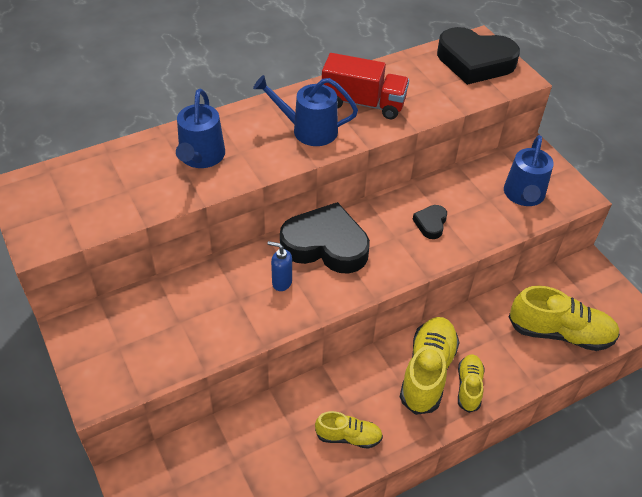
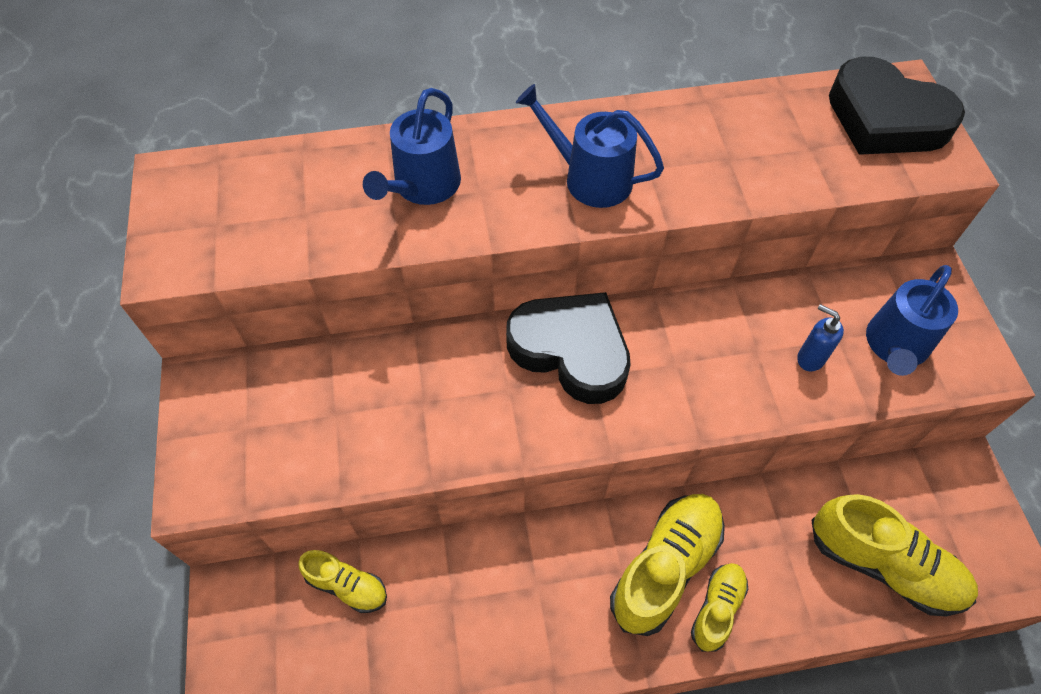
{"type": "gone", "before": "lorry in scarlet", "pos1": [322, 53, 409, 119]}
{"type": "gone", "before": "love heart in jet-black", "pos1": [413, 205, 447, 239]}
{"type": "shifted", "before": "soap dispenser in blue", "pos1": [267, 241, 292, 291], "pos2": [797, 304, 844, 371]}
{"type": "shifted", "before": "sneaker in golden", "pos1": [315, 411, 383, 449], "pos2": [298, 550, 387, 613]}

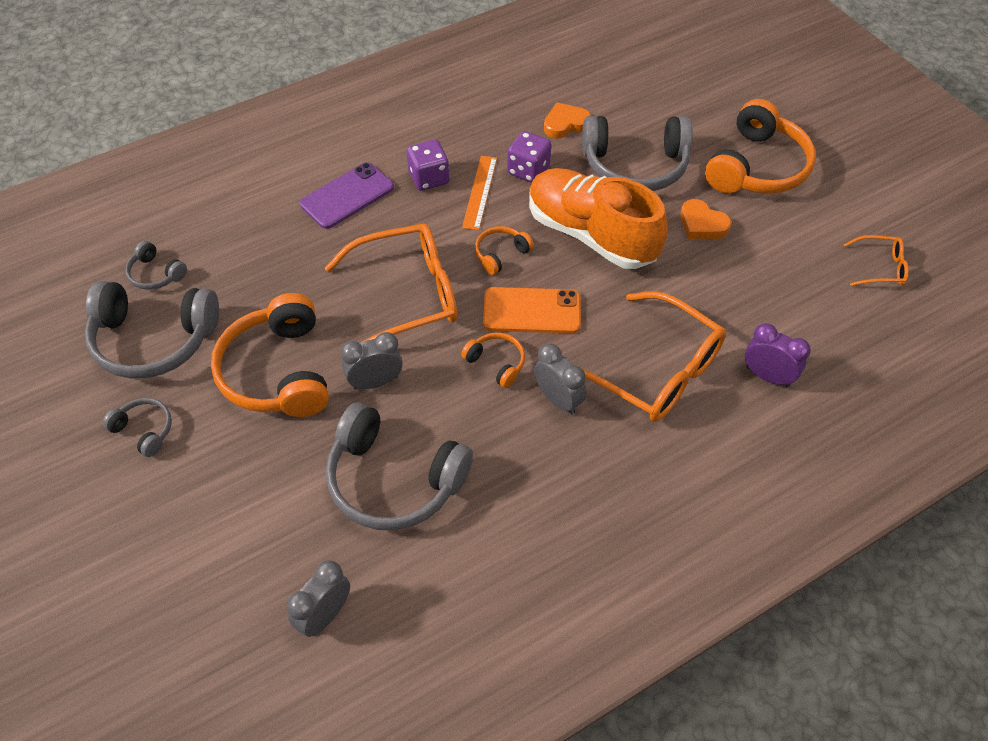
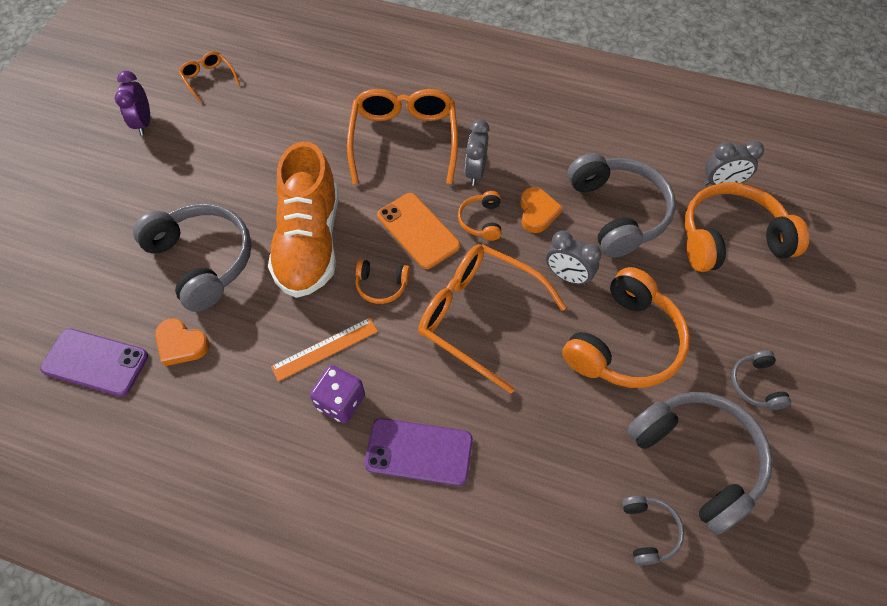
{"type": "shifted", "before": "headphones in orange", "pos1": [705, 99, 816, 194], "pos2": [685, 182, 809, 272]}
{"type": "gone", "before": "dice in purple", "pos1": [507, 131, 551, 183]}
{"type": "shifted", "before": "love heart in orange", "pos1": [680, 199, 731, 239], "pos2": [520, 187, 563, 233]}
{"type": "shifted", "before": "alarm clock in purple", "pos1": [745, 323, 811, 387], "pos2": [115, 71, 150, 135]}
{"type": "new", "after": "smartphone in purple", "pos2": [40, 328, 148, 397]}

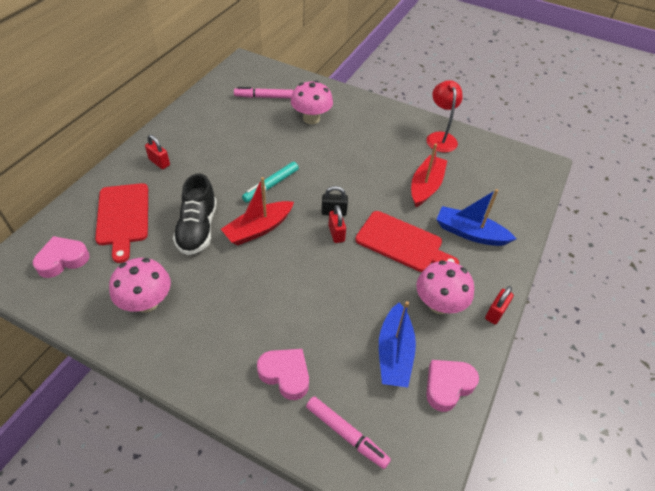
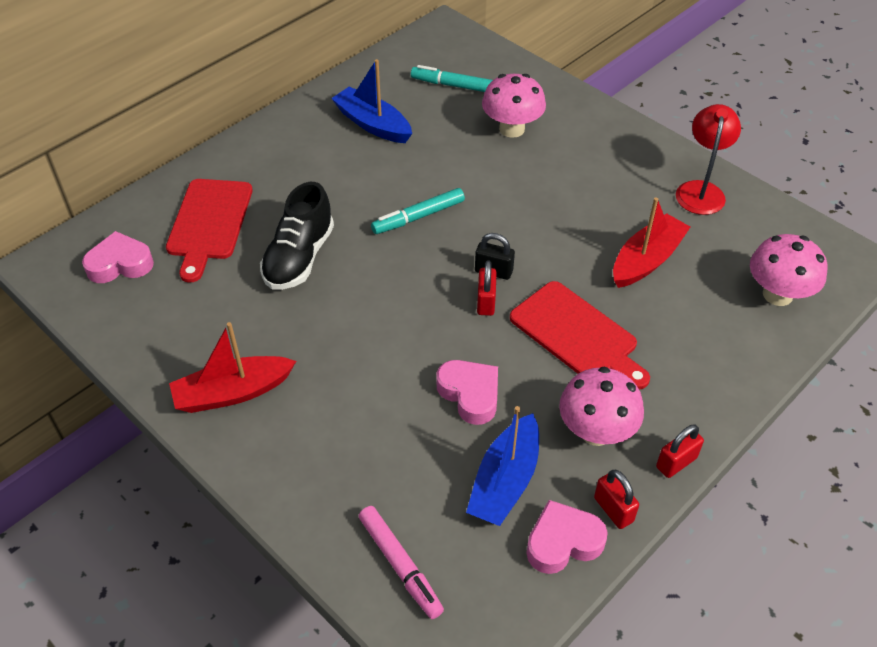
{"type": "repainted", "before": "marker in rosy", "after": "marker in teal", "pos1": [234, 87, 293, 98], "pos2": [411, 65, 493, 92]}
{"type": "shifted", "before": "small lock in scarlet", "pos1": [145, 135, 170, 169], "pos2": [594, 470, 639, 529]}
{"type": "shifted", "before": "sailboat in scarlet", "pos1": [221, 177, 294, 245], "pos2": [169, 322, 296, 413]}
{"type": "shifted", "before": "sailboat in blue", "pos1": [436, 189, 516, 246], "pos2": [331, 59, 412, 143]}
{"type": "shifted", "before": "toadstool in rosy", "pos1": [109, 258, 171, 313], "pos2": [750, 234, 827, 306]}
{"type": "shifted", "before": "love heart in rosy", "pos1": [257, 349, 309, 400], "pos2": [437, 360, 498, 425]}

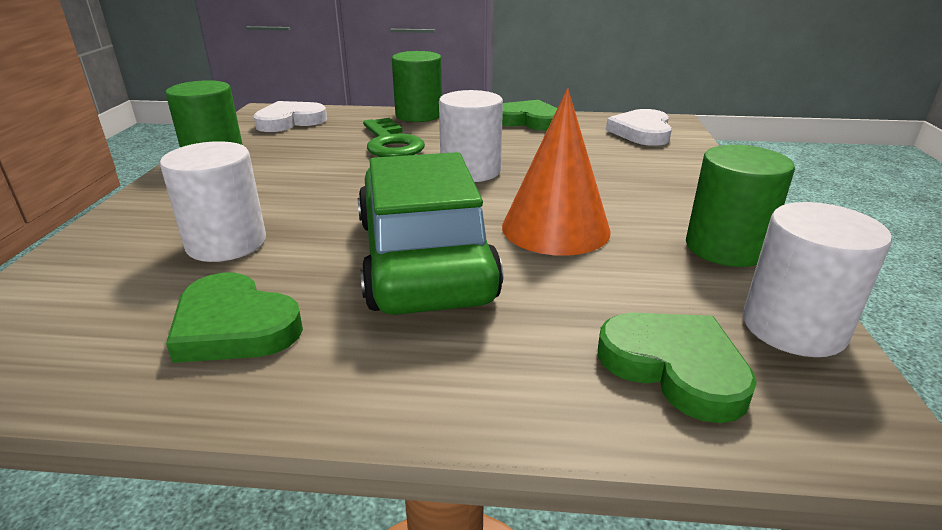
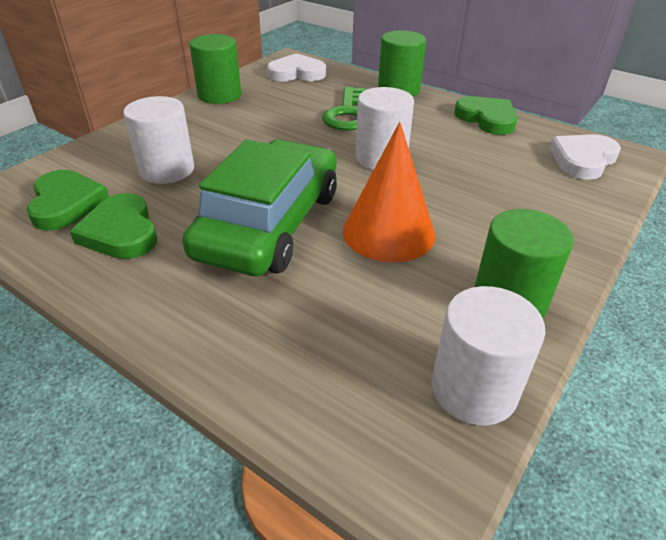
{"type": "shifted", "before": "love heart in green", "pos1": [598, 312, 757, 423], "pos2": [27, 170, 109, 230]}

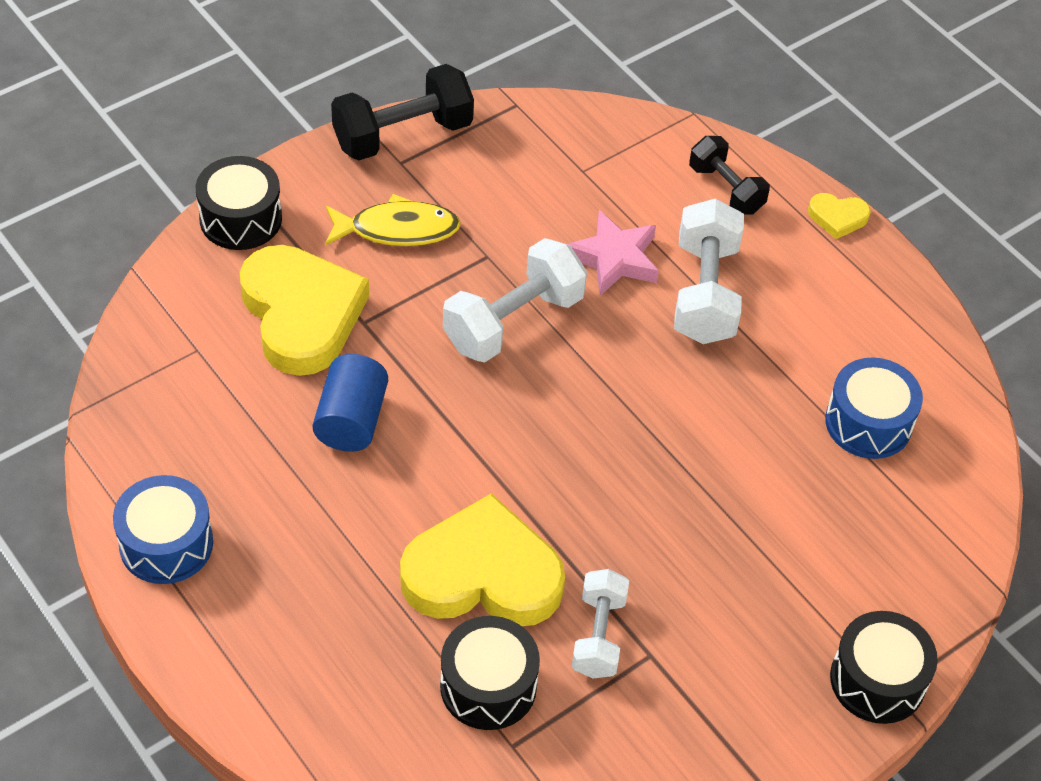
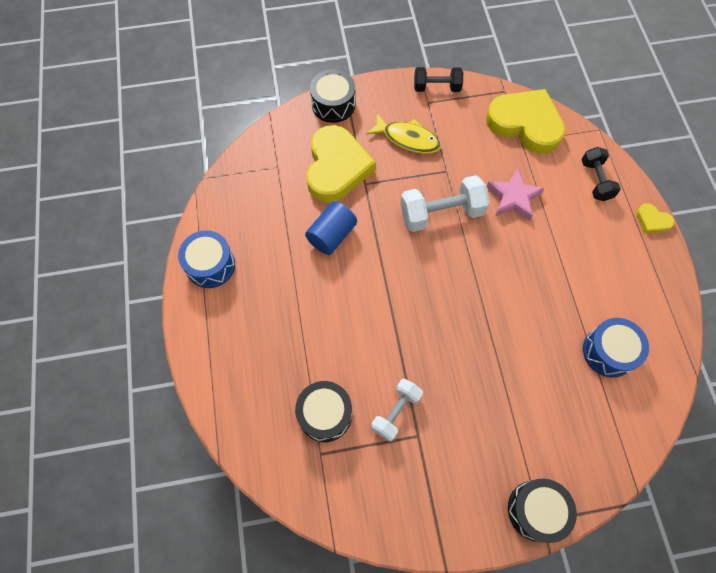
{"type": "scaled", "before": "hand weight in jet-black", "pos1": [331, 64, 474, 161], "pos2": [414, 67, 463, 92], "scale": 0.64}
{"type": "gone", "before": "hand weight in white", "pos1": [674, 198, 744, 344]}
{"type": "shifted", "before": "love heart in golden", "pos1": [400, 493, 565, 626], "pos2": [486, 89, 565, 154]}

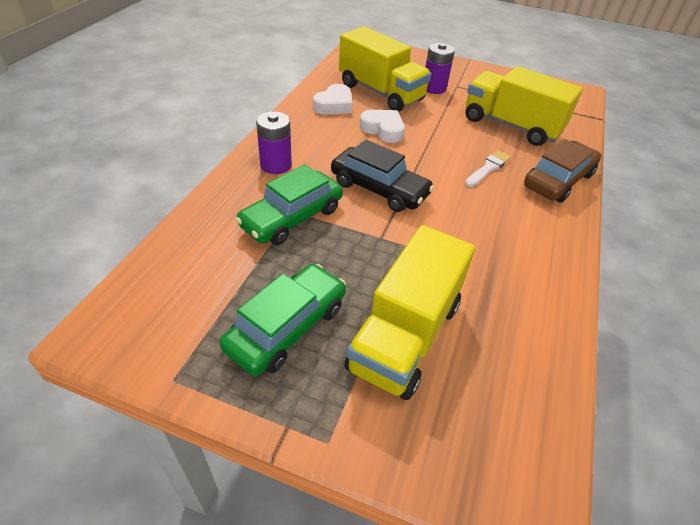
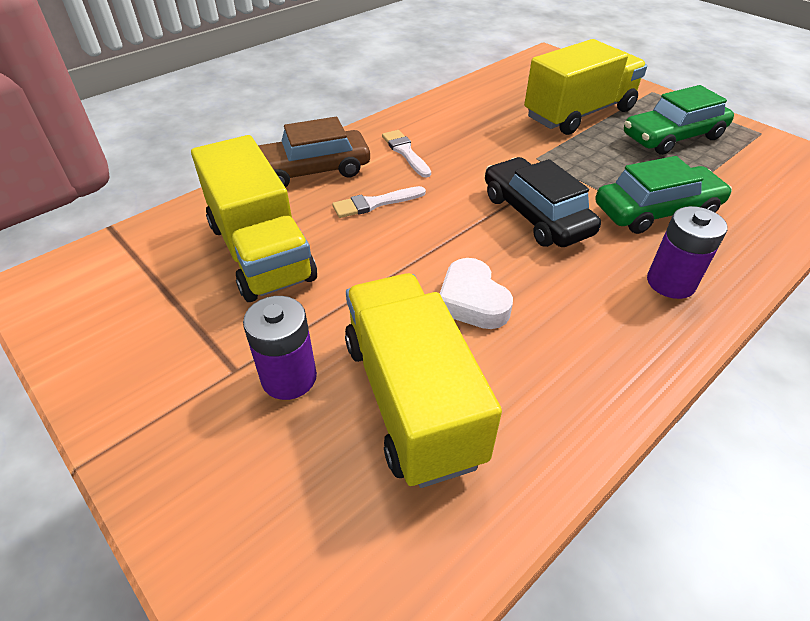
{"type": "gone", "before": "love heart in white", "pos1": [313, 84, 352, 115]}
{"type": "new", "after": "paintbrush in white", "pos2": [382, 130, 431, 178]}

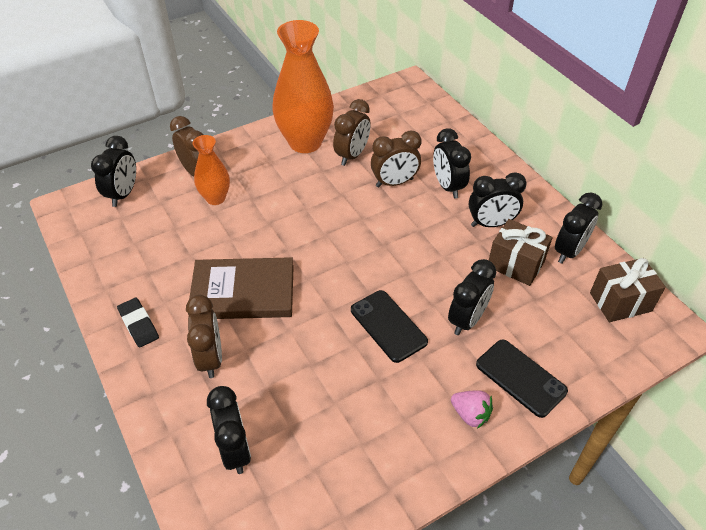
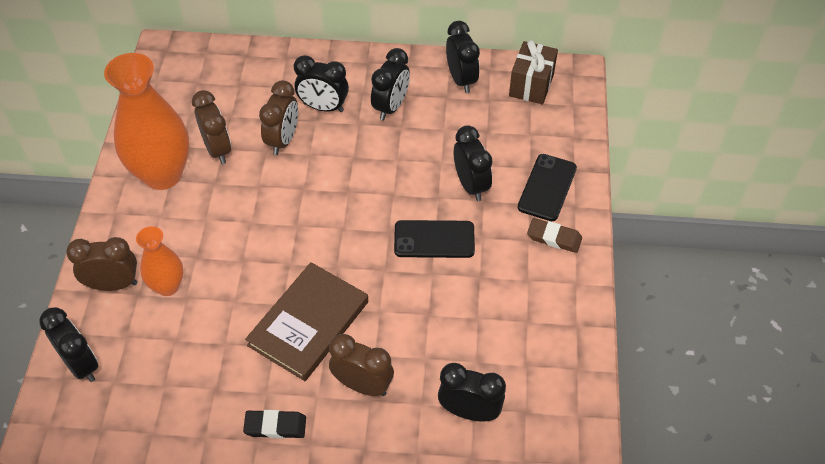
{"type": "gone", "before": "gift in russet", "pos1": [489, 219, 553, 286]}
{"type": "rotated", "before": "smartphone in jet-black", "pos1": [476, 339, 568, 418], "pos2": [518, 154, 577, 221], "turn": -60}
{"type": "swapped", "before": "strawberry in rosy", "after": "gum eraser in russet", "pos1": [451, 390, 493, 429], "pos2": [527, 218, 582, 253]}

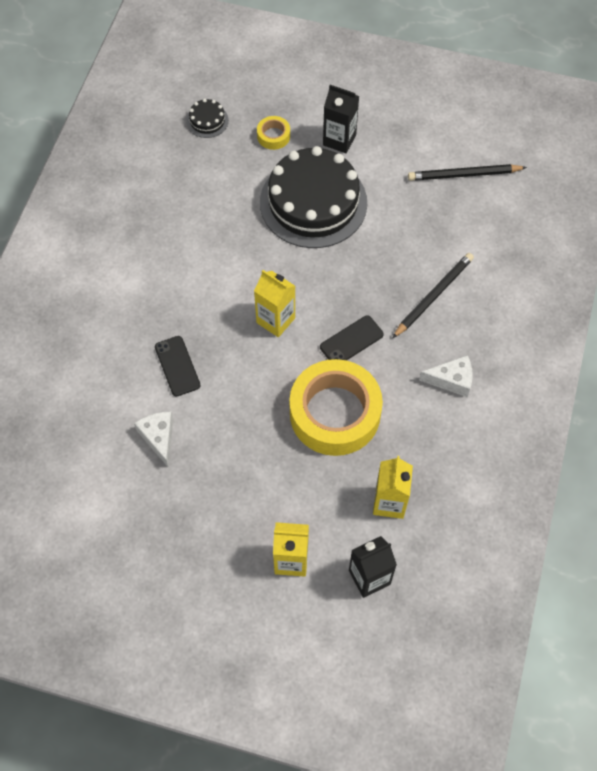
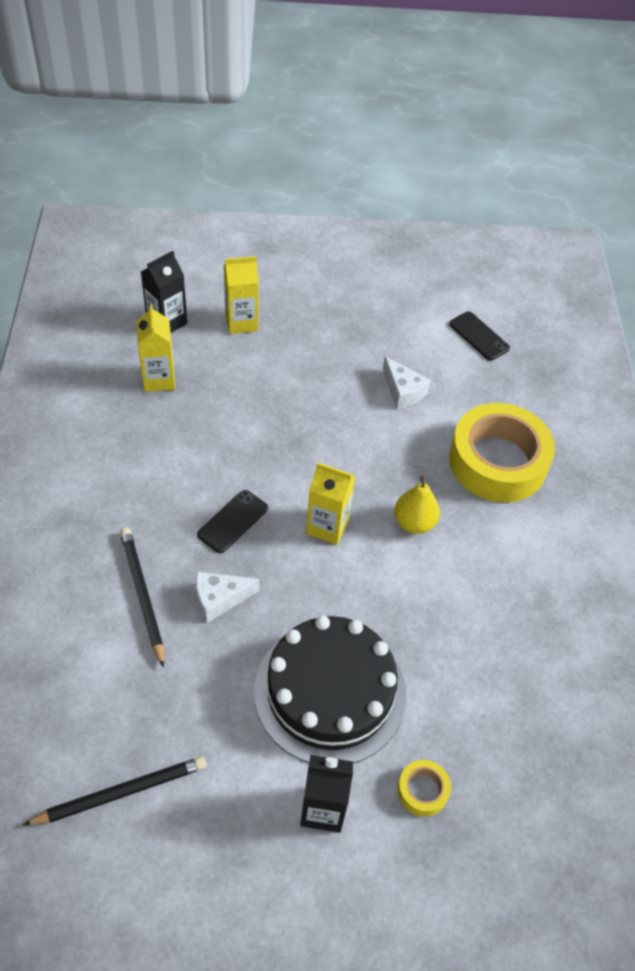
{"type": "gone", "before": "cake in jet-black", "pos1": [186, 99, 229, 138]}
{"type": "rotated", "before": "pencil in jet-black", "pos1": [392, 253, 474, 338], "pos2": [120, 527, 164, 668], "turn": 135}
{"type": "shifted", "before": "smartphone in jet-black", "pos1": [155, 336, 201, 397], "pos2": [449, 311, 510, 361]}
{"type": "shifted", "before": "piece of cheese in white", "pos1": [419, 355, 473, 397], "pos2": [196, 572, 259, 623]}
{"type": "shifted", "before": "roll of tape in golden", "pos1": [289, 359, 383, 456], "pos2": [449, 403, 555, 503]}
{"type": "new", "after": "toy pear in golden", "pos2": [394, 476, 440, 534]}

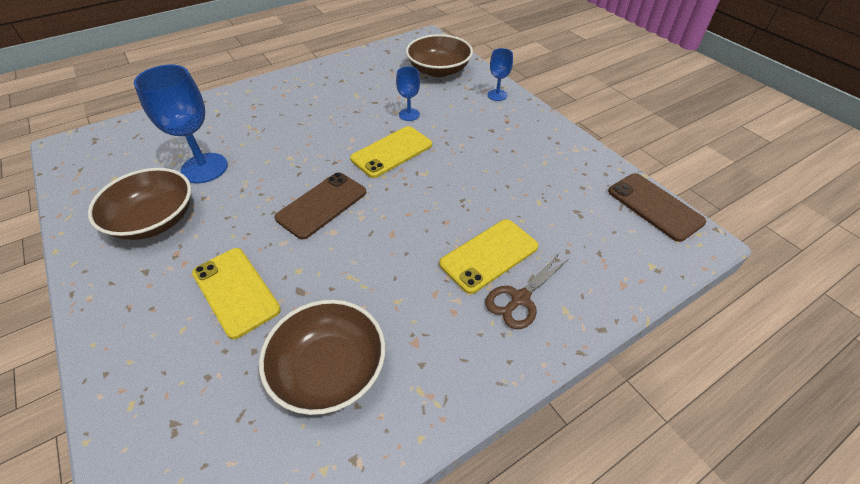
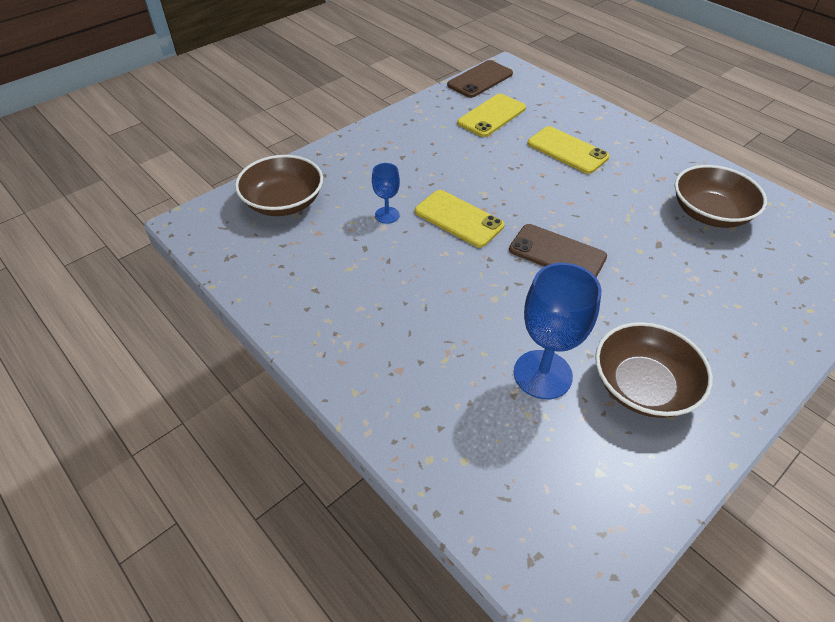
{"type": "gone", "before": "wine glass in blue", "pos1": [488, 48, 513, 101]}
{"type": "shifted", "before": "smartphone in golden", "pos1": [192, 248, 281, 339], "pos2": [457, 94, 526, 137]}
{"type": "gone", "before": "scissors in russet", "pos1": [485, 254, 570, 329]}

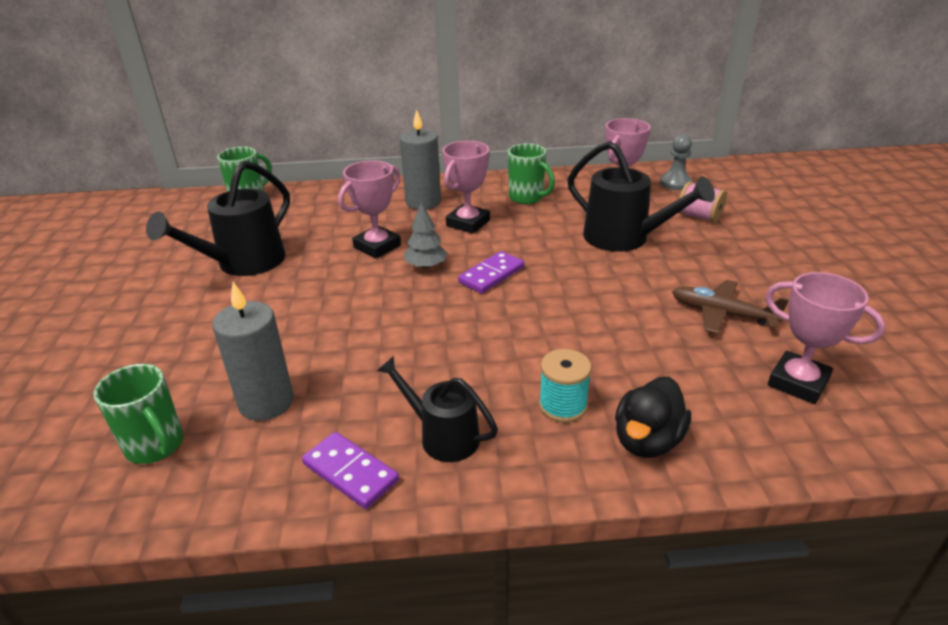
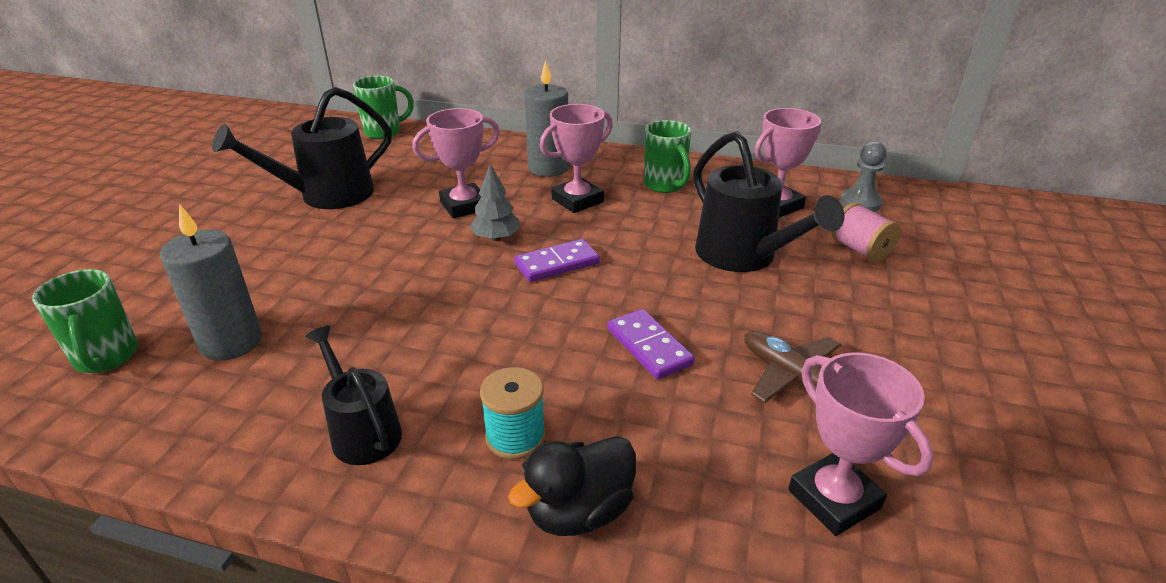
{"type": "shifted", "before": "domino tile in purple", "pos1": [302, 432, 399, 509], "pos2": [607, 309, 695, 380]}

